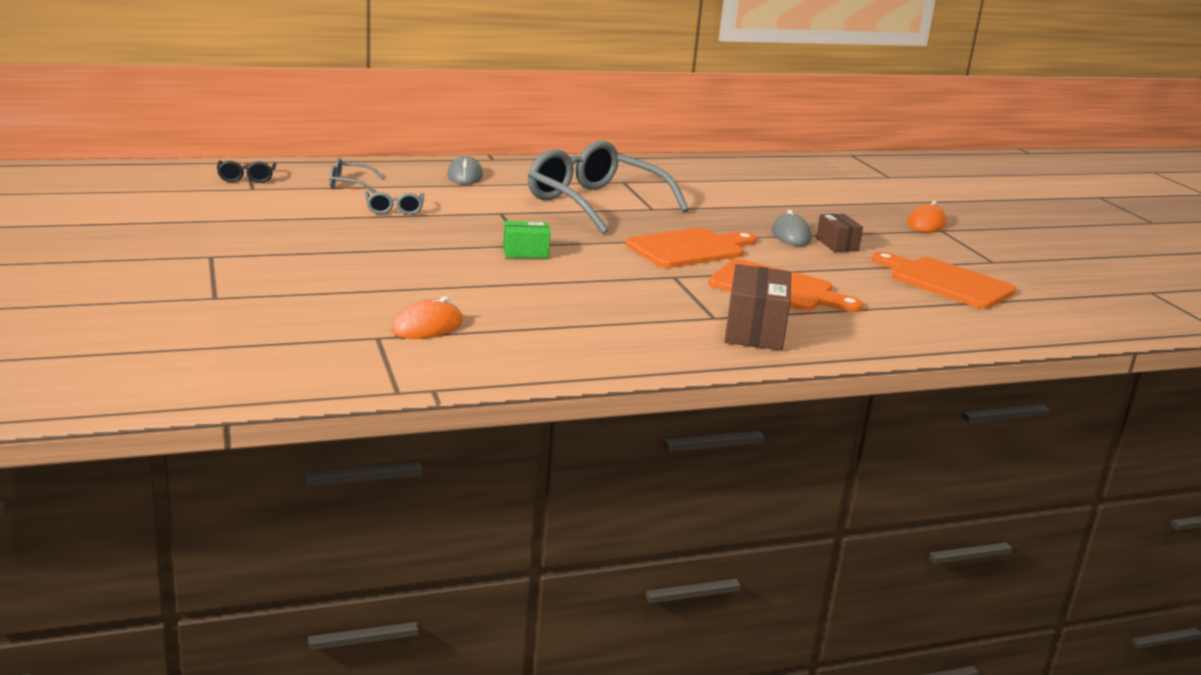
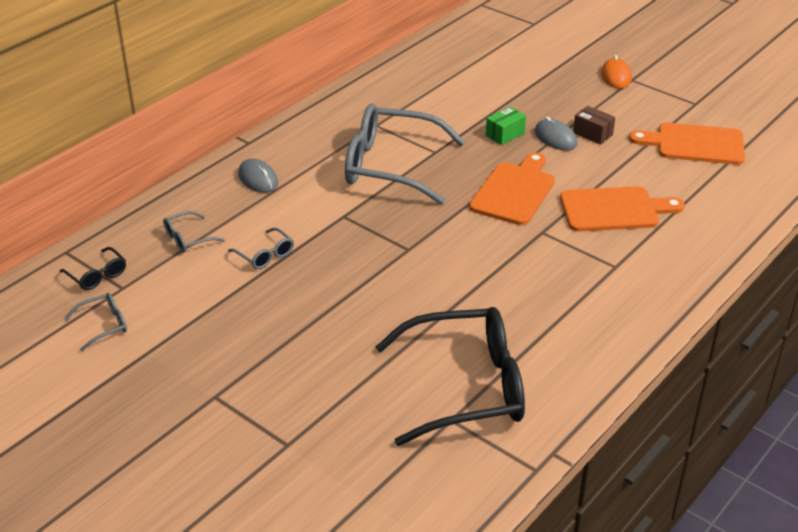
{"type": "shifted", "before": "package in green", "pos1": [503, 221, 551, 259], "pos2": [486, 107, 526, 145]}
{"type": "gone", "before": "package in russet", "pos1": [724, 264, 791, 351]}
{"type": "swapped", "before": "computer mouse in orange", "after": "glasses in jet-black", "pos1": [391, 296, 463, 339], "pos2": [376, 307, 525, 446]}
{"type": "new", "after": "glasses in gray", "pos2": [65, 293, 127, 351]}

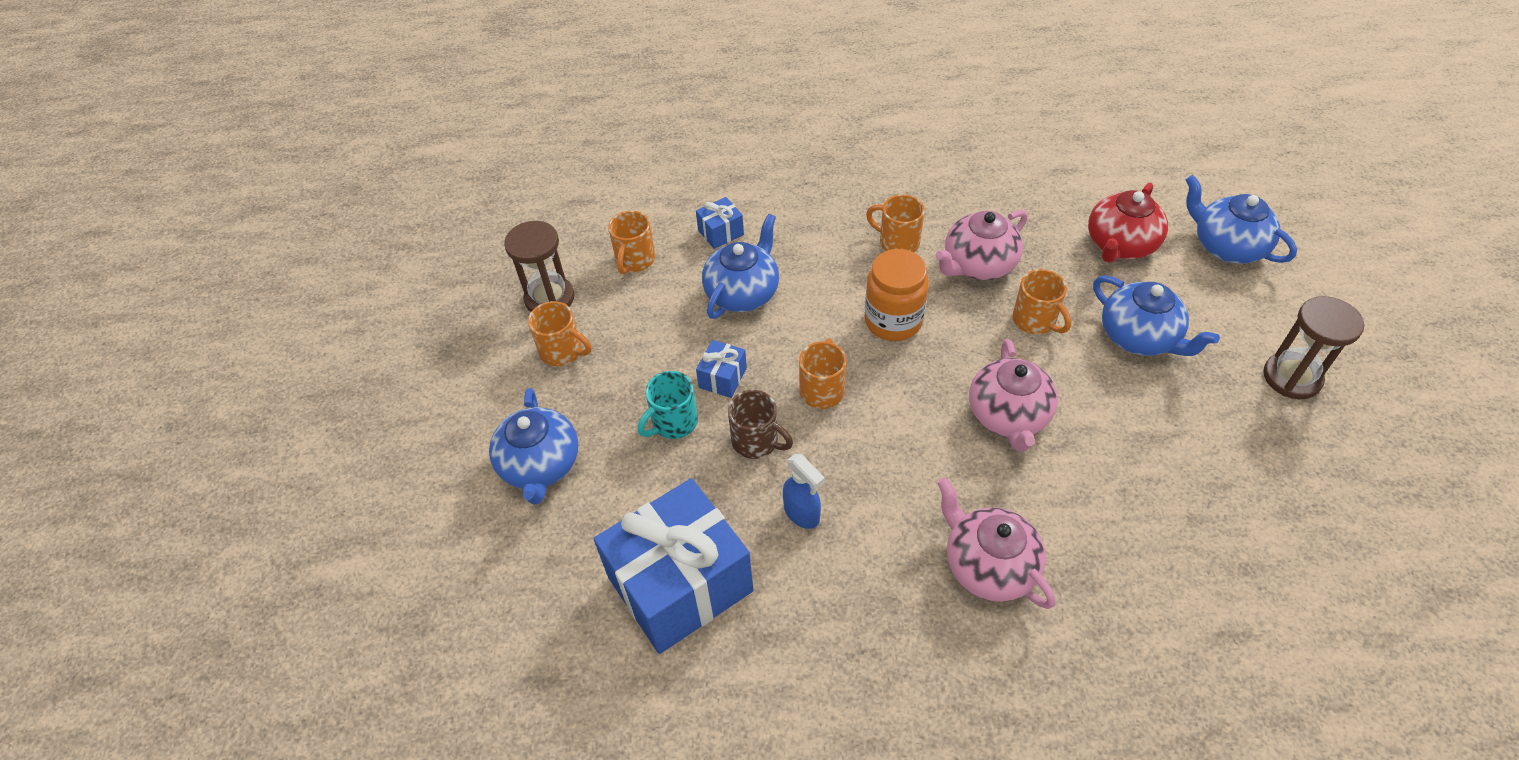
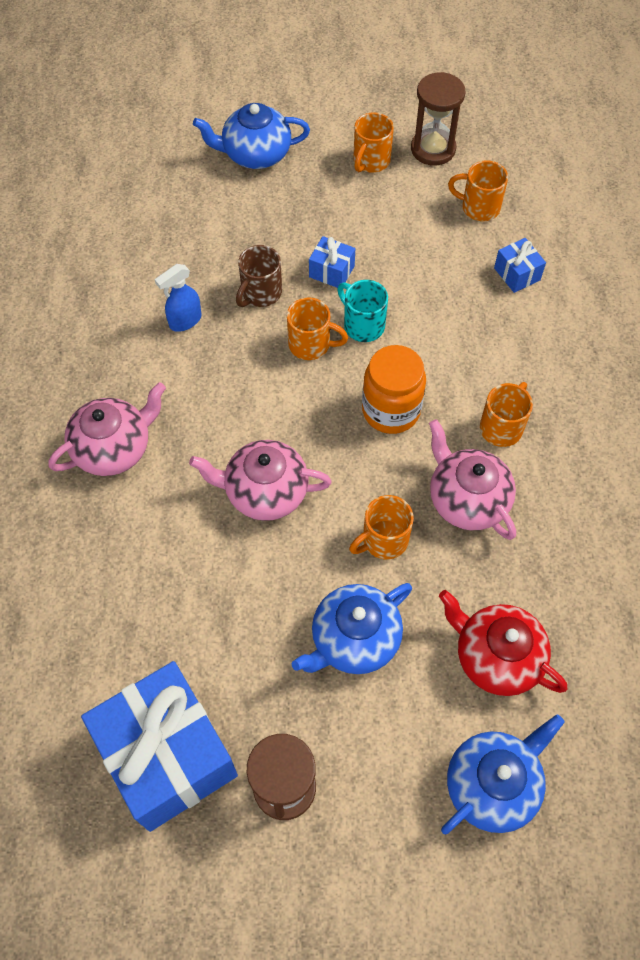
{"type": "gone", "before": "tea pot in blue", "pos1": [702, 214, 779, 319]}
{"type": "shifted", "before": "coffee mug in teal", "pos1": [638, 371, 698, 439], "pos2": [337, 280, 388, 342]}
{"type": "shifted", "before": "gift in blue", "pos1": [594, 478, 753, 654], "pos2": [81, 661, 238, 832]}

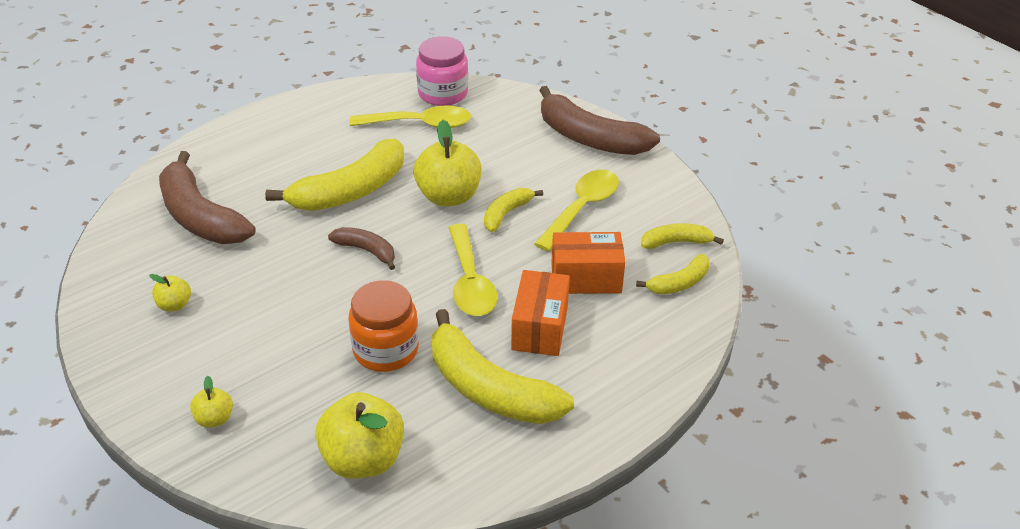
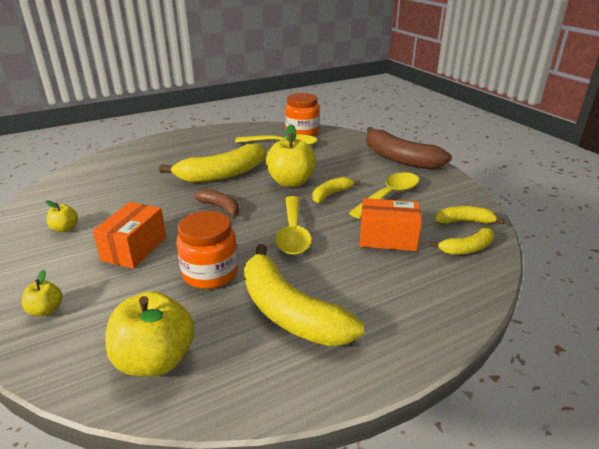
{"type": "repainted", "before": "jar in rosy", "after": "jar in orange", "pos1": [416, 36, 468, 106], "pos2": [285, 93, 320, 136]}
{"type": "gone", "before": "banana fruit in russet", "pos1": [159, 151, 255, 244]}
{"type": "shifted", "before": "package in orange", "pos1": [511, 270, 570, 356], "pos2": [93, 202, 166, 269]}

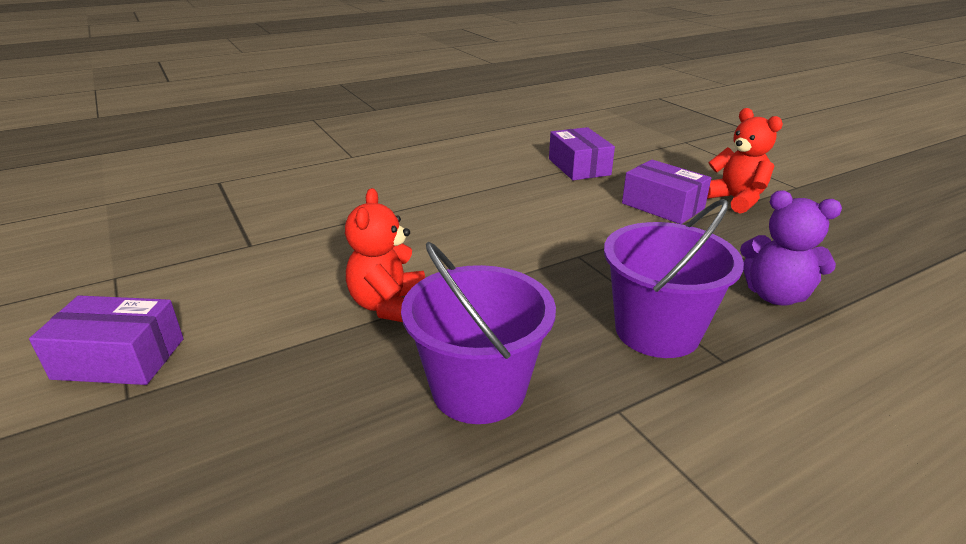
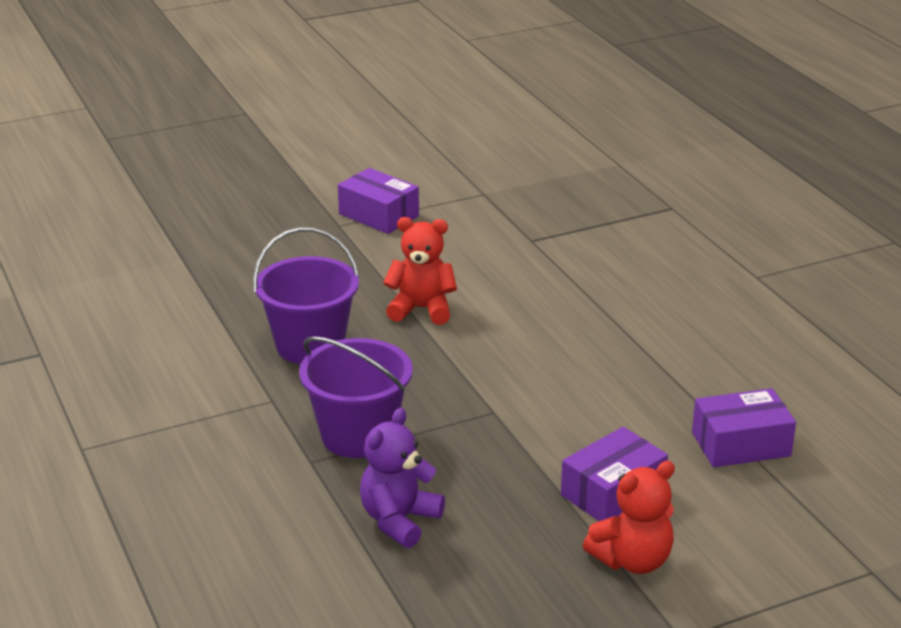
{"type": "rotated", "before": "package in purple", "pos1": [29, 295, 183, 385], "pos2": [338, 168, 419, 234], "turn": -60}

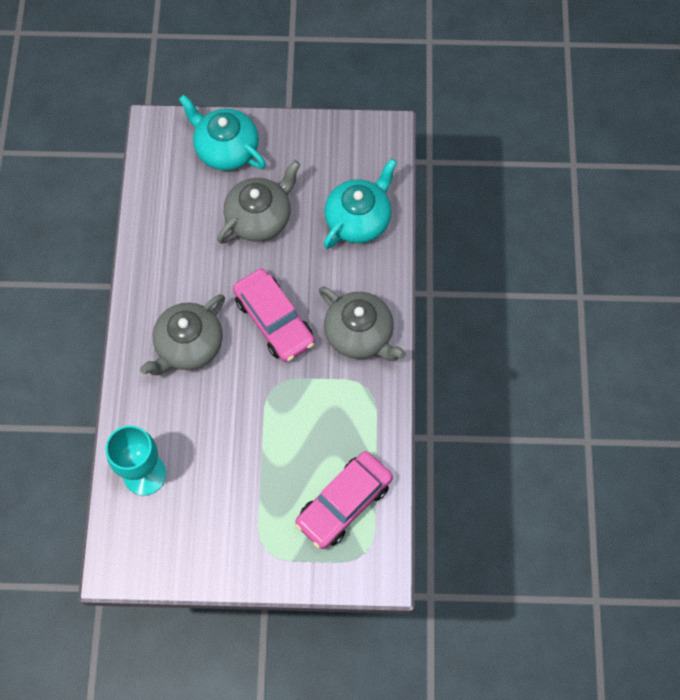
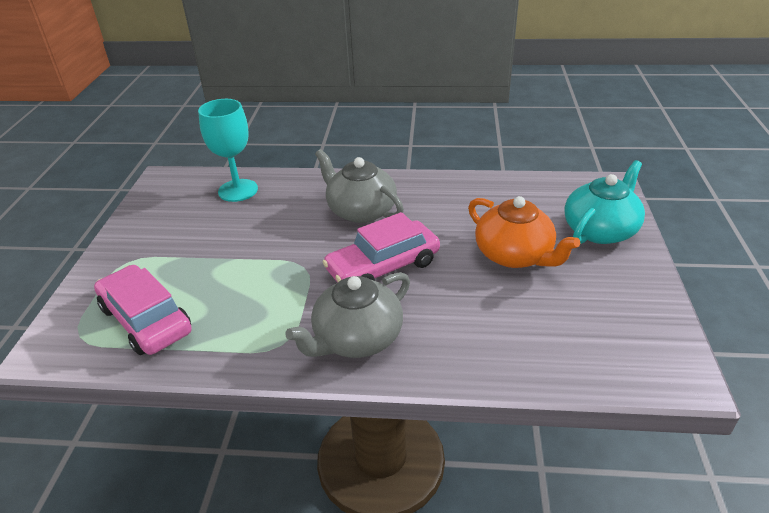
{"type": "gone", "before": "tea pot in teal", "pos1": [324, 159, 397, 249]}
{"type": "repainted", "before": "tea pot in gray", "after": "tea pot in orange", "pos1": [217, 160, 300, 244], "pos2": [468, 196, 580, 268]}

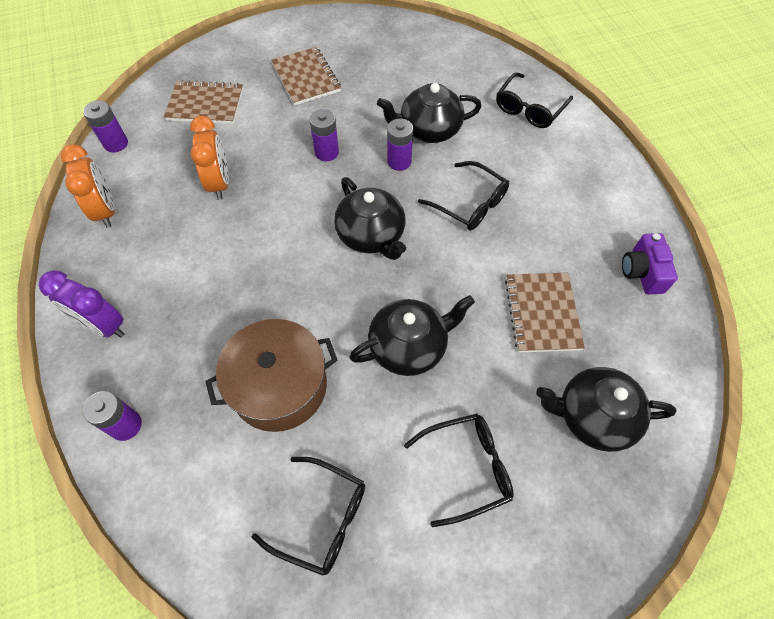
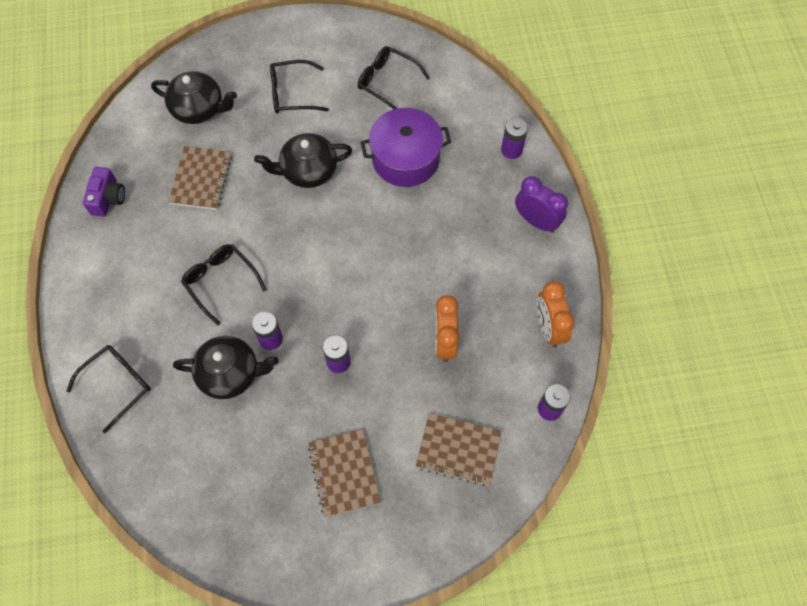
{"type": "gone", "before": "tea pot in jet-black", "pos1": [334, 177, 406, 260]}
{"type": "repainted", "before": "pot in russet", "after": "pot in purple", "pos1": [205, 319, 337, 432], "pos2": [361, 108, 451, 187]}

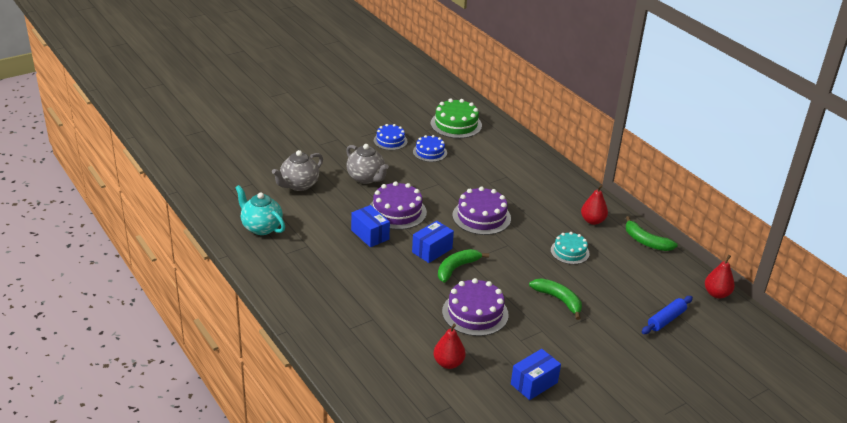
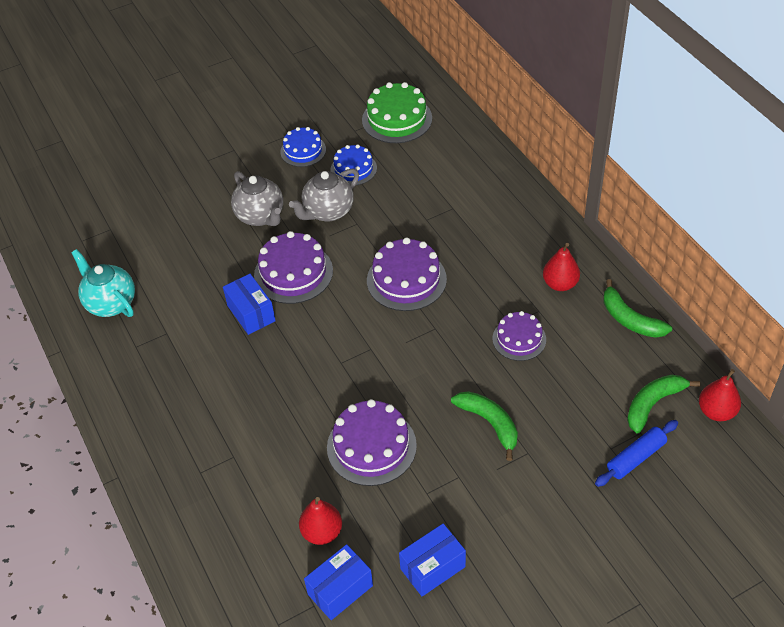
{"type": "shifted", "before": "tea pot in gray", "pos1": [272, 150, 323, 191], "pos2": [289, 168, 359, 221]}
{"type": "shifted", "before": "package in blue", "pos1": [412, 221, 454, 263], "pos2": [304, 544, 373, 620]}
{"type": "repainted", "before": "cake in teal", "after": "cake in purple", "pos1": [551, 232, 590, 264], "pos2": [492, 311, 546, 361]}
{"type": "shifted", "before": "banana fruit in green", "pos1": [438, 249, 489, 283], "pos2": [627, 375, 700, 433]}

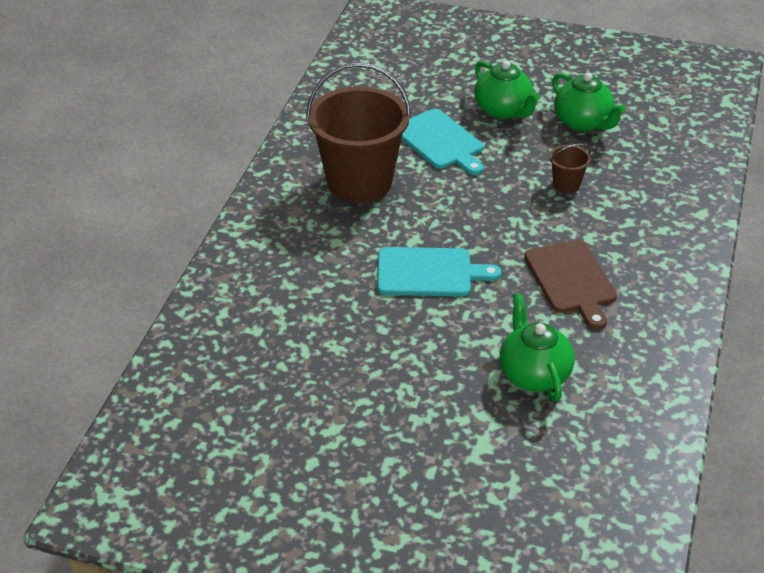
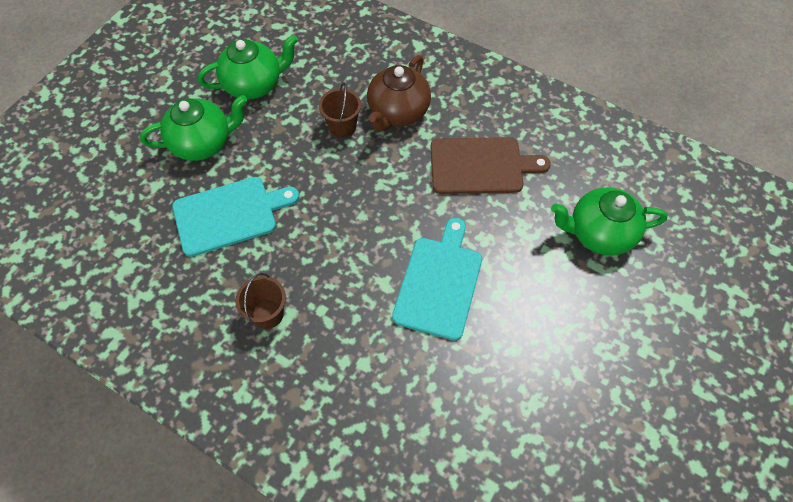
{"type": "scaled", "before": "sand bucket in russet", "pos1": [306, 62, 411, 203], "pos2": [235, 273, 286, 329], "scale": 0.41}
{"type": "new", "after": "tea pot in russet", "pos2": [367, 55, 431, 132]}

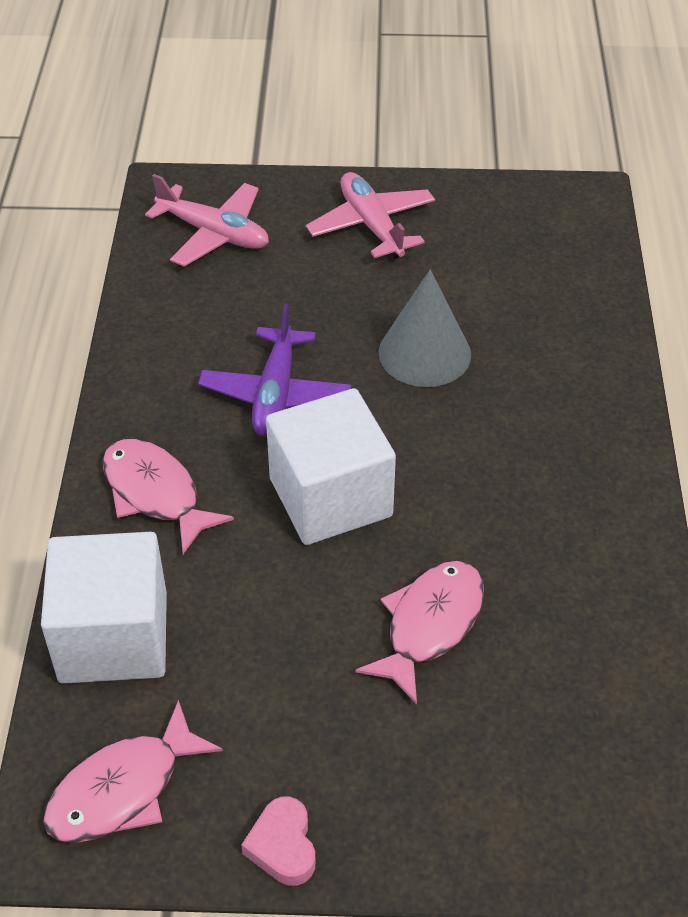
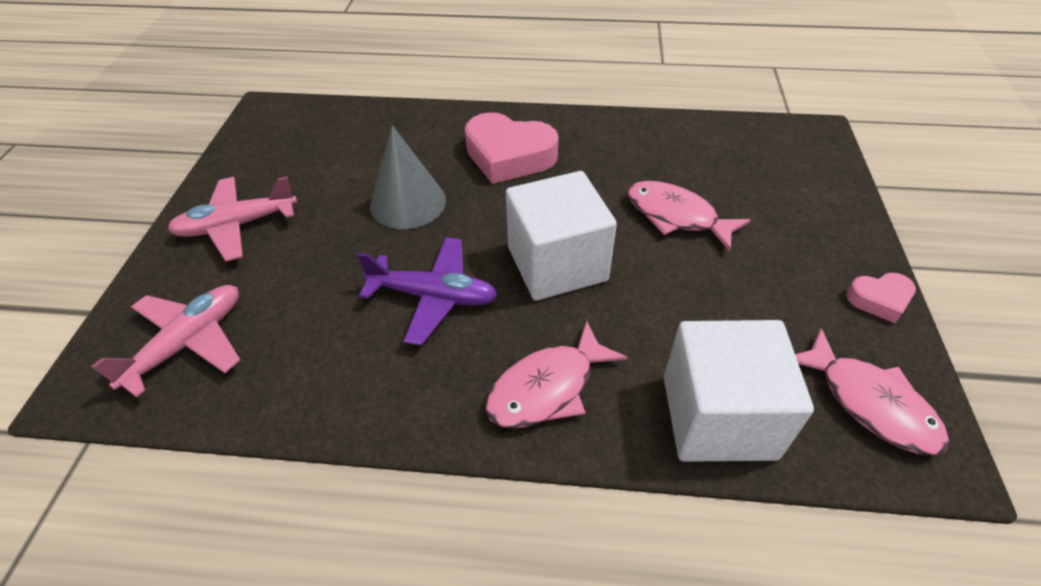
{"type": "new", "after": "love heart in rosy", "pos2": [465, 112, 559, 184]}

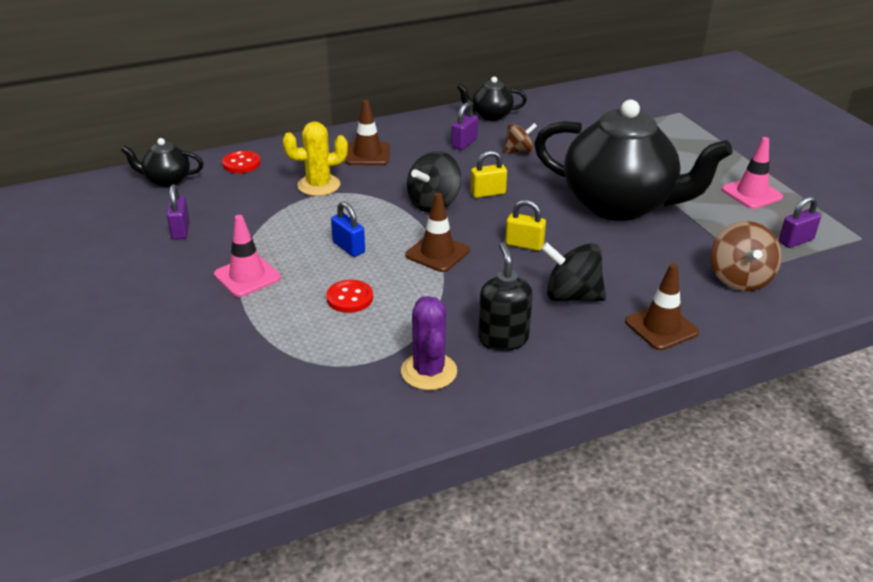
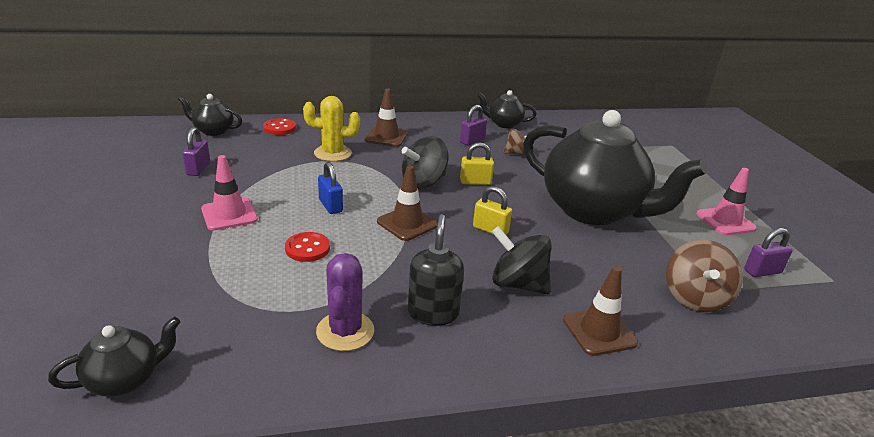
{"type": "new", "after": "tea pot in jet-black", "pos2": [48, 317, 180, 396]}

